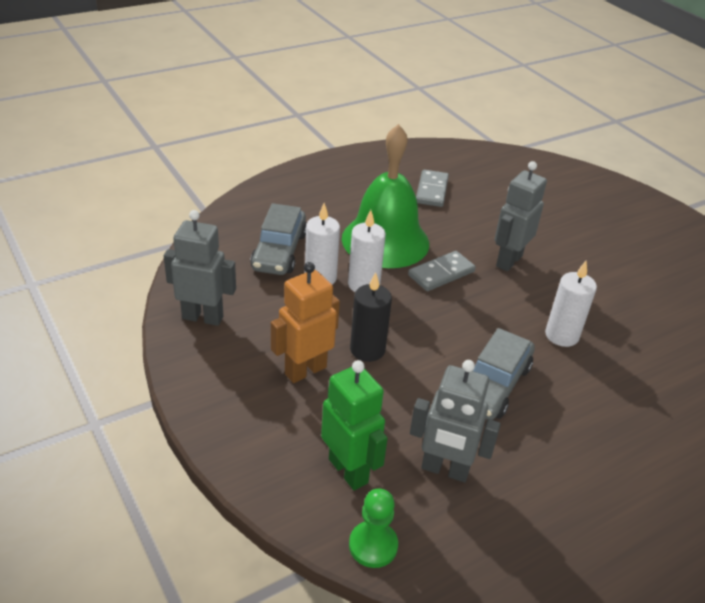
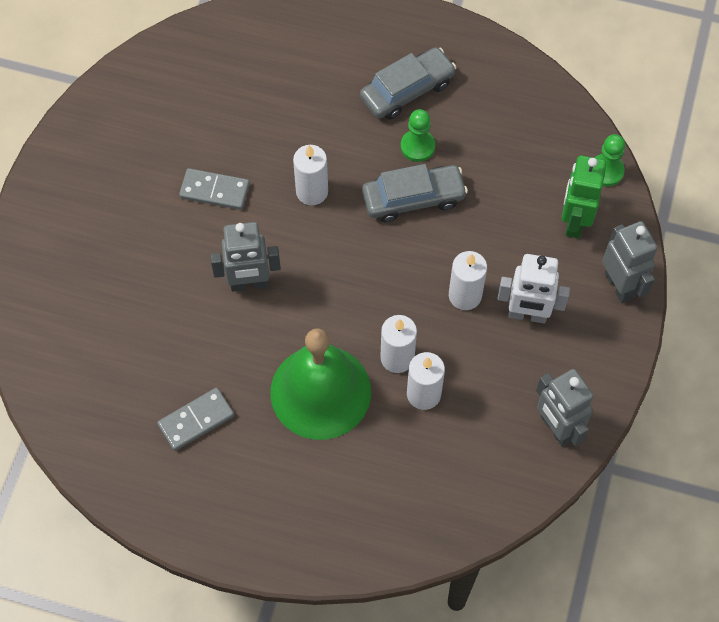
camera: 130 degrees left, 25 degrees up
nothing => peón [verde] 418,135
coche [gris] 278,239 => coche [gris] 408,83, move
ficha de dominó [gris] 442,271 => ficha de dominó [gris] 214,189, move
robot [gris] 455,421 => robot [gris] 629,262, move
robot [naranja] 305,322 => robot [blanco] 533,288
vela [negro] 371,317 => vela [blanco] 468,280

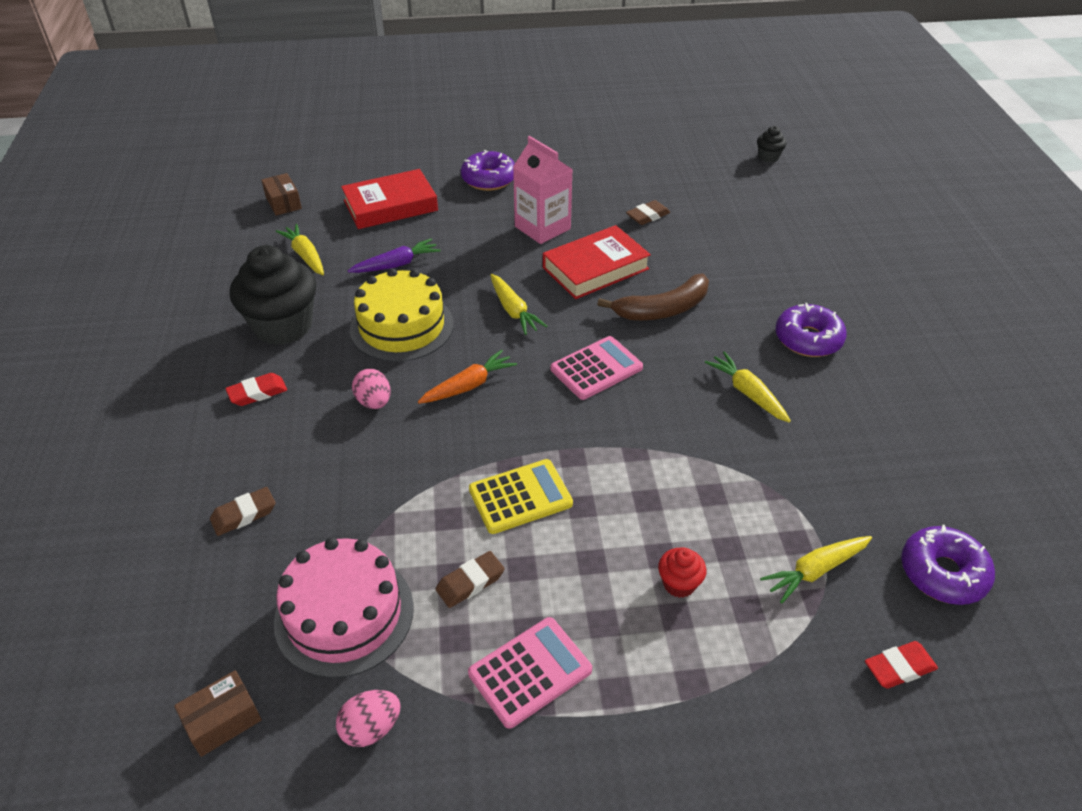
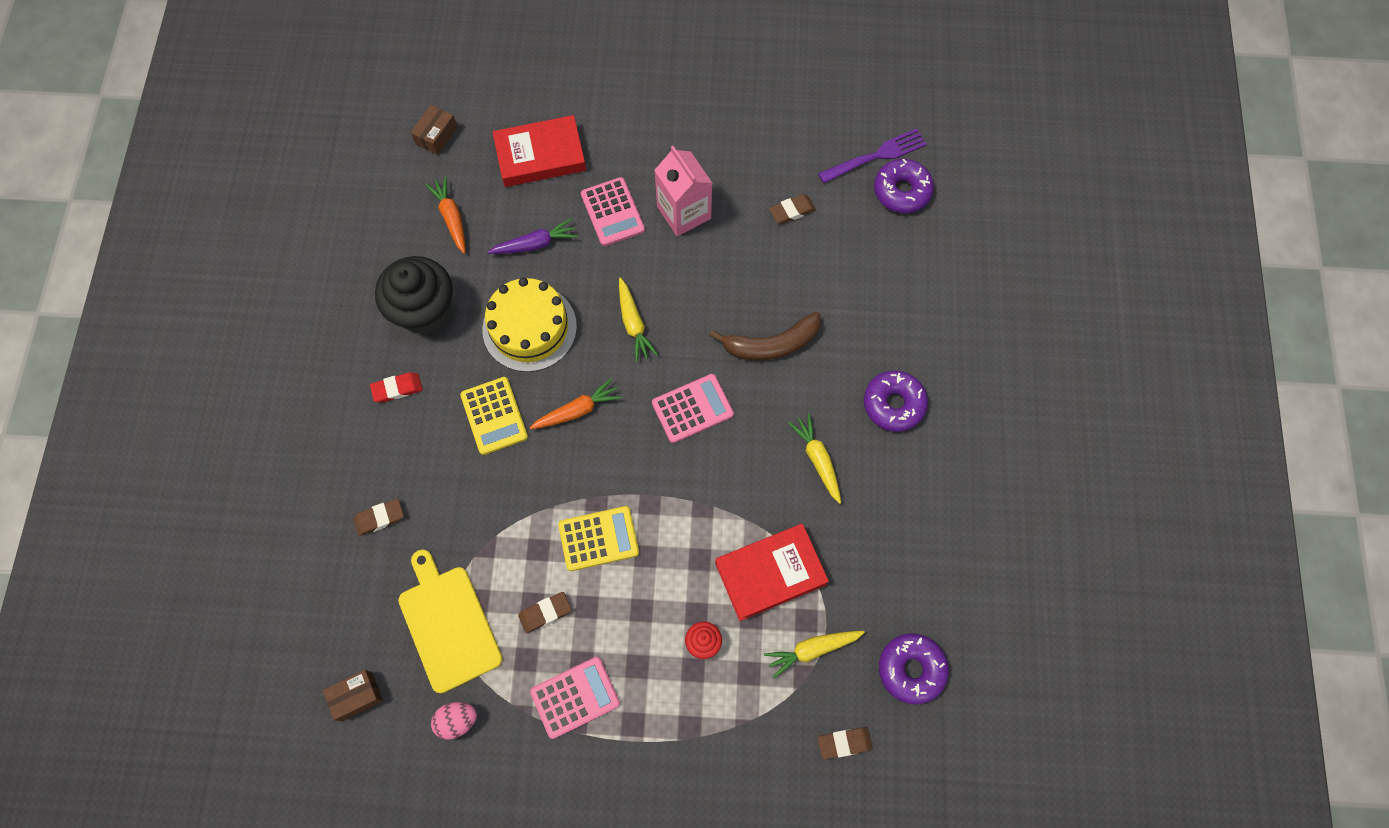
camera: 10 degrees right, 25 degrees up
magdalena [negro] 772,144 => nothing
nothing => calculadora [rosa] 613,211
nothing => tenedor [morado] 872,156
rosquilla [morado] 488,170 => rosquilla [morado] 904,186, move
libro [rojo] 597,262 => libro [rojo] 772,572, move
tarta [rosa] 344,608 => tabla de cortar [amarillo] 450,621
huevo [rosa] 371,389 => calculadora [amarillo] 494,416
zanahoria [amarillo] 300,249 => zanahoria [naranja] 445,215
goma de borrar [rojo] 901,665 => goma de borrar [marrón] 845,743
caja [marrón] 281,194 => caja [marrón] 434,130, 45 degrees clockwise

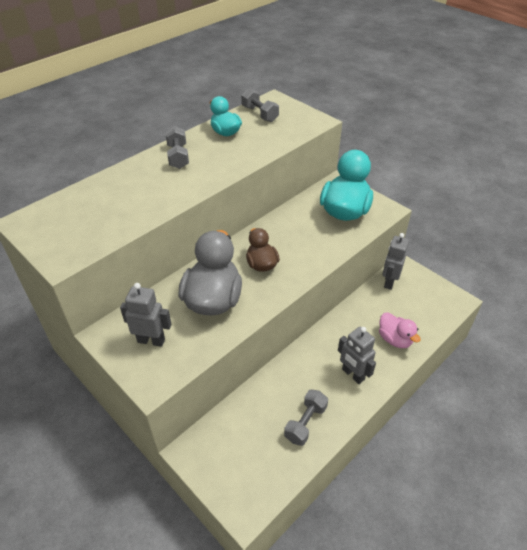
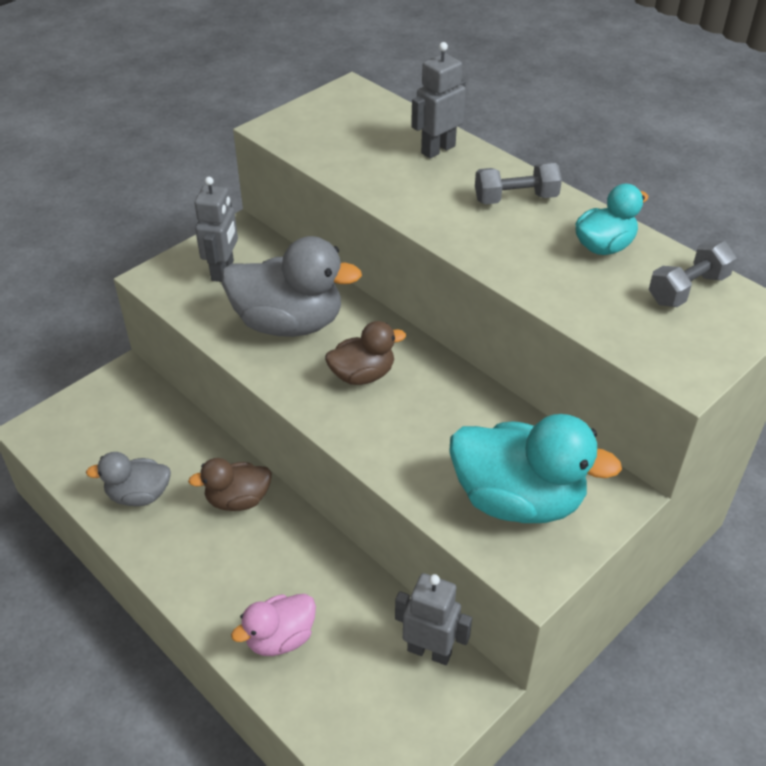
camera: 90 degrees right, 0 degrees up
nothing => pato [marrón] 230,484
robot [gris] 357,355 => robot [gris] 438,100, move
mancuerna [gris] 306,417 => pato [gris] 128,479

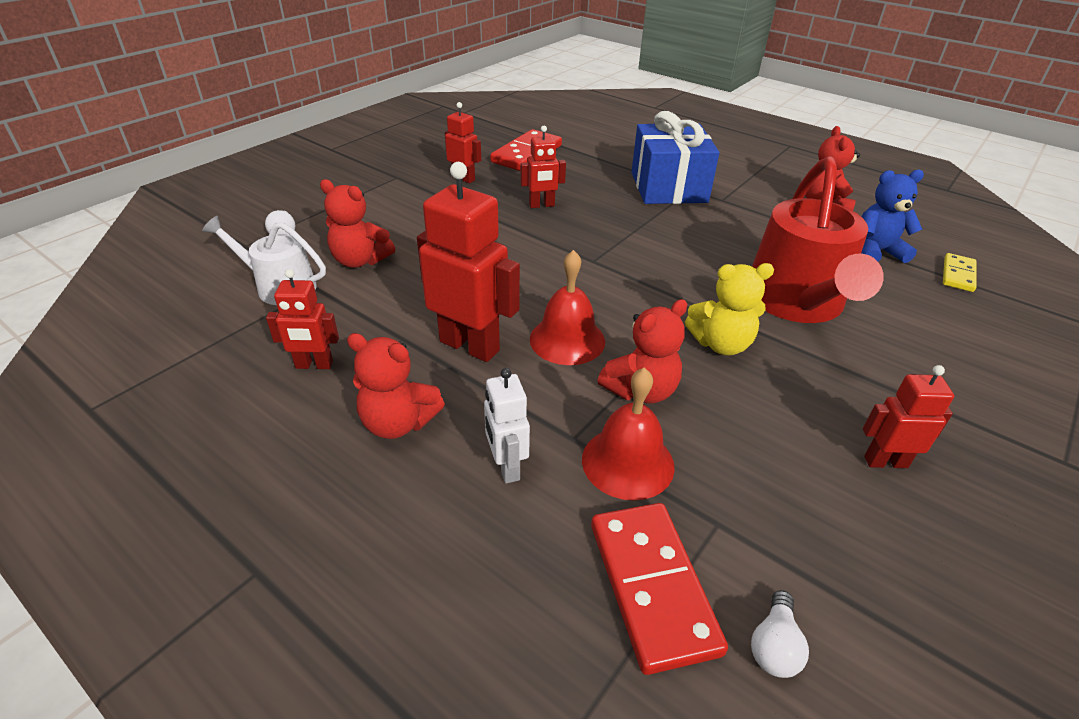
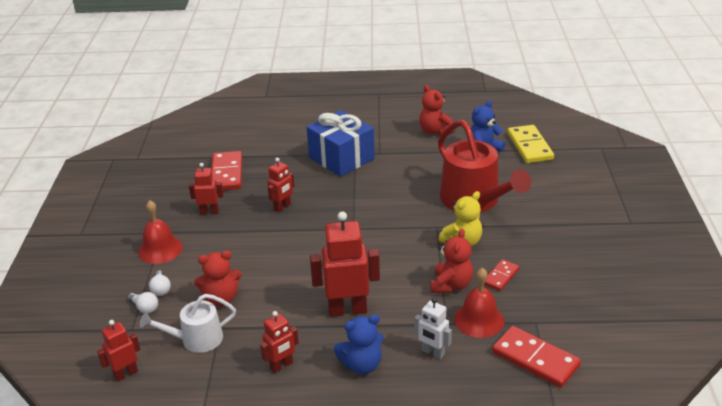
camera: 35 degrees left, 5 degrees down
nothing => ficha de dominó [rojo] 501,275
campana [rojo] 567,307 => campana [rojo] 160,232, move
bombilla [blanco] 780,634 => bombilla [blanco] 160,283, move
robot [rojo] 908,416 => robot [rojo] 118,351, move
osito [rojo] 396,386 => osito [azul] 359,344
ficha de dominó [amarillo] 960,272 => ficha de dominó [amarillo] 530,144, x1.75

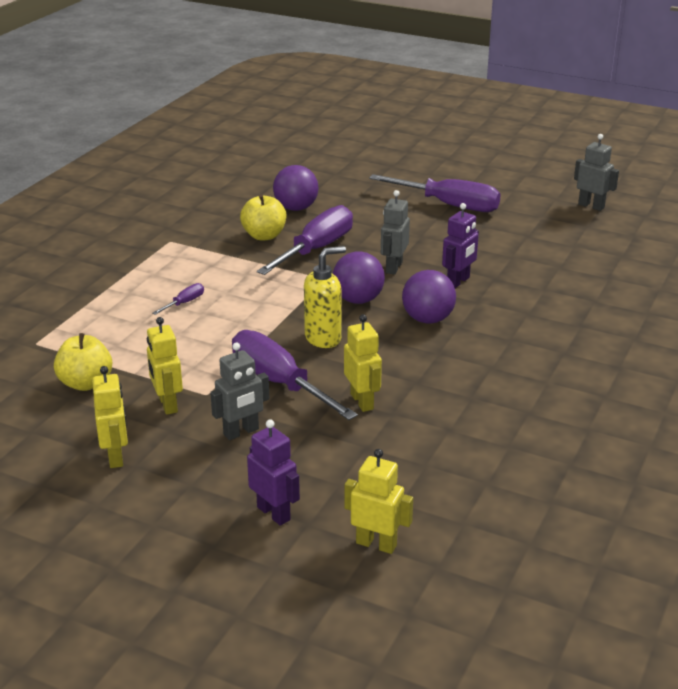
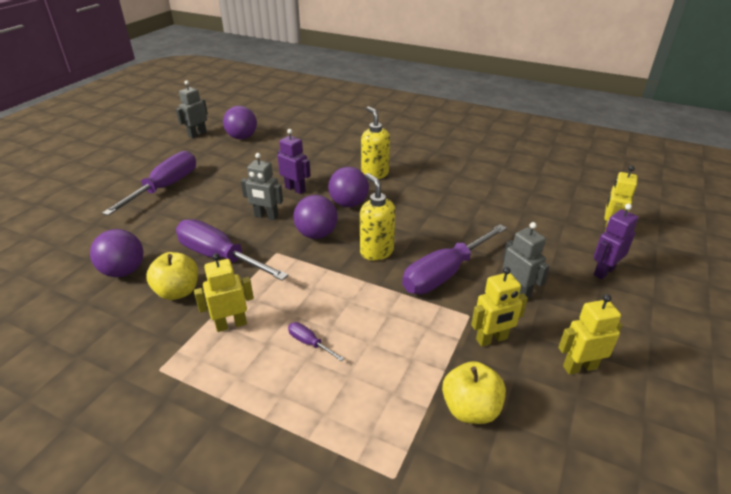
camera: 90 degrees left, 5 degrees up
nothing => pelota [morado] 240,122
nothing => dispensador de jabón [amarillo] 375,142
robot [amarillo] 363,363 => robot [amarillo] 224,292, move

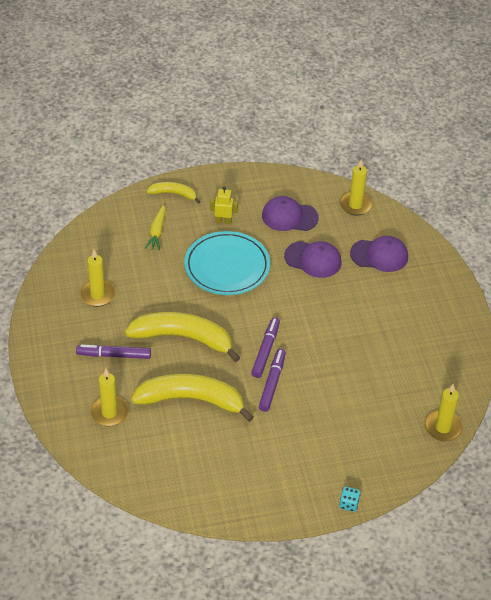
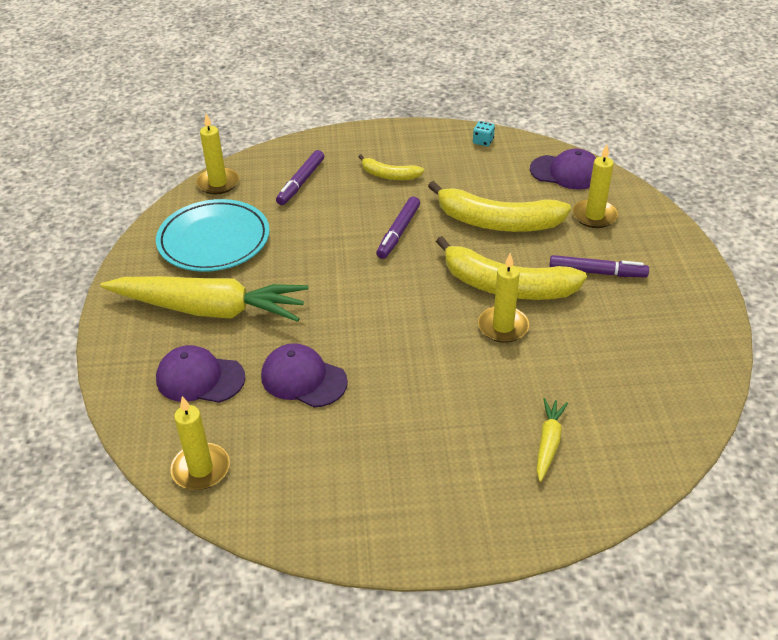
camera: 170 degrees left, 5 degrees down
robot [amarillo] 224,205 => nothing
nothing => zanahoria [amarillo] 204,299
vela [amarillo] 98,278 => vela [amarillo] 503,298, move
plátano [amarillo] 173,193 => plátano [amarillo] 391,167, move
plato [turquesa] 227,263 => plato [turquesa] 213,235, move
rotulador [morado] 265,347 => rotulador [morado] 300,177, move
gorra [morado] 290,213 => gorra [morado] 563,169, move
dado [turquesa] 349,499 => dado [turquesa] 484,133, move

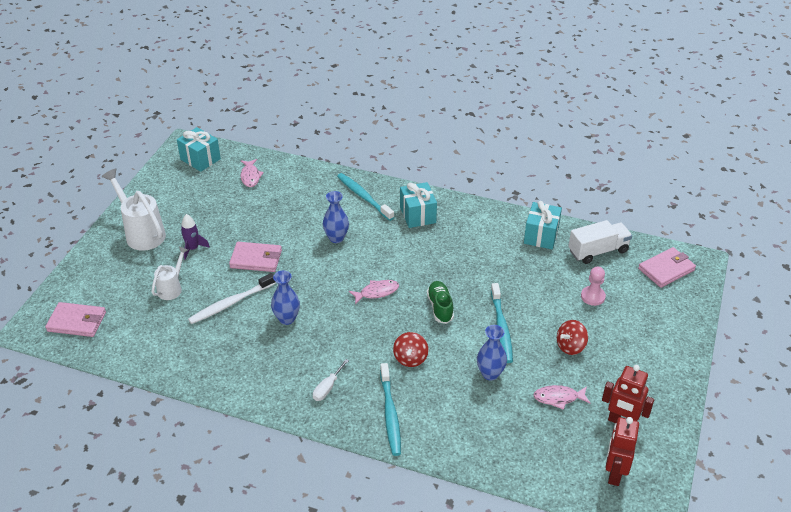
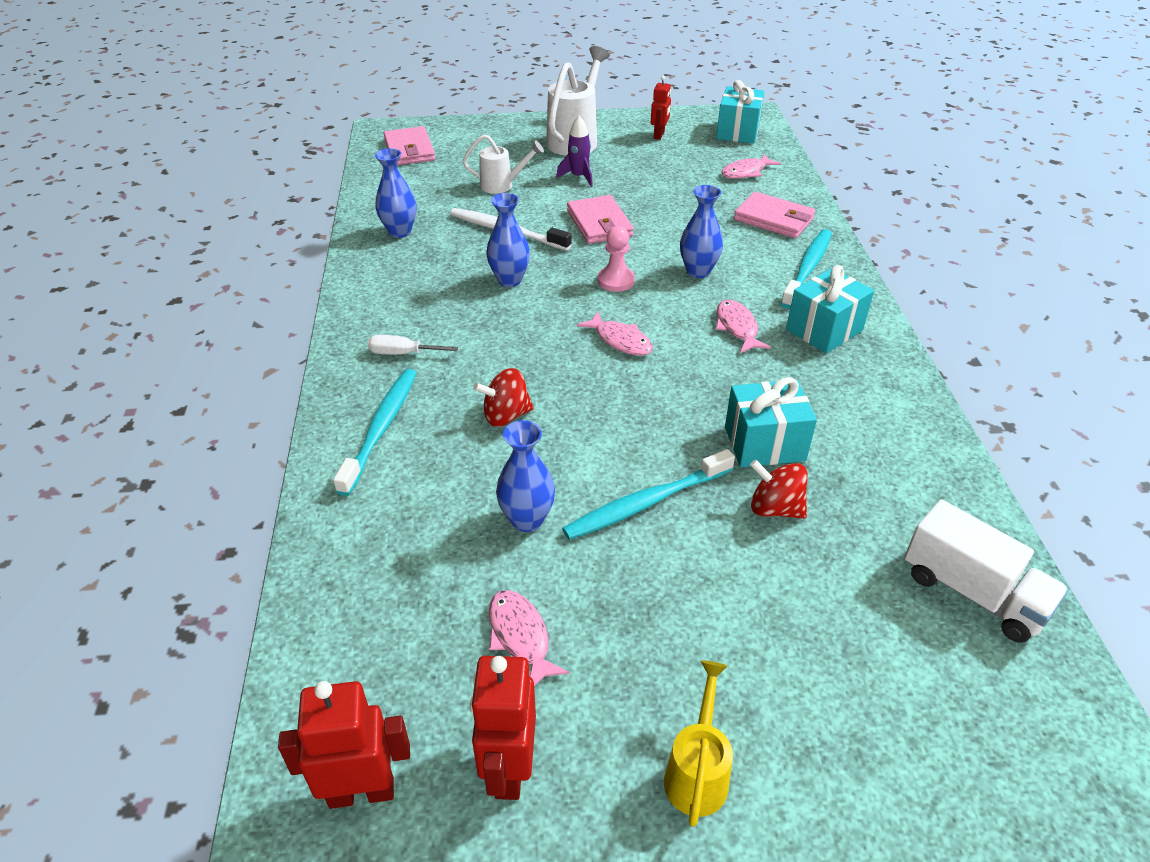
camera: 65 degrees right, 0 degrees up
zapato [verde] 440,302 => nothing
nothing => florero [azul] 395,193
nothing => robot [rojo] 661,108
nothing => regadera [amarillo] 698,743
nothing => pez [rosa] 743,326
regalo [turquesa] 543,225 => regalo [turquesa] 771,422, move
peonza [rojo] 572,337 => peonza [rojo] 779,489, move
peón [rosa] 593,286 => peón [rosa] 616,259, move
cartera [rosa] 667,267 => cartera [rosa] 775,215, move
cepillo de dientes [turquesa] 390,409 => cepillo de dientes [turquesa] 375,432, 135 degrees clockwise

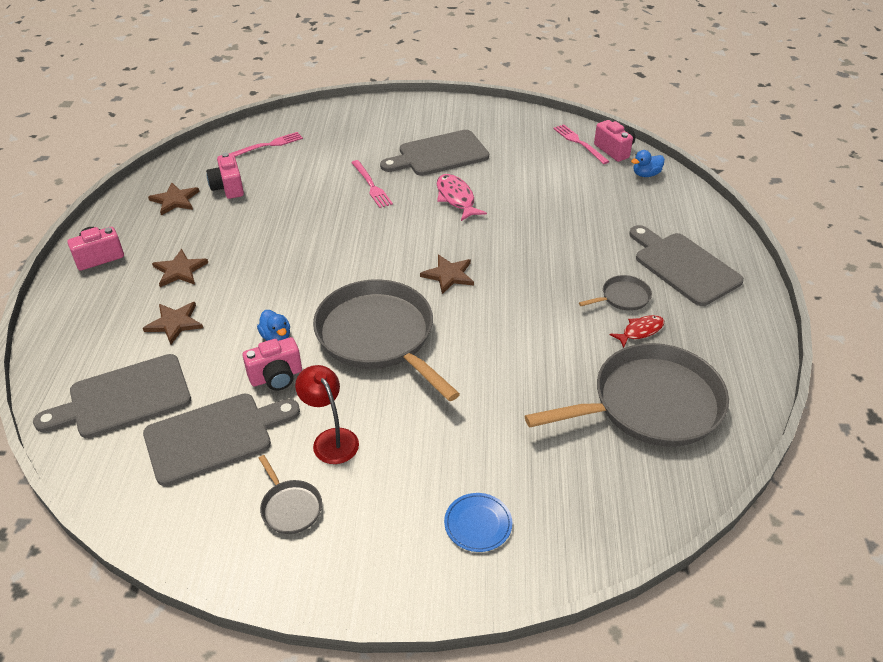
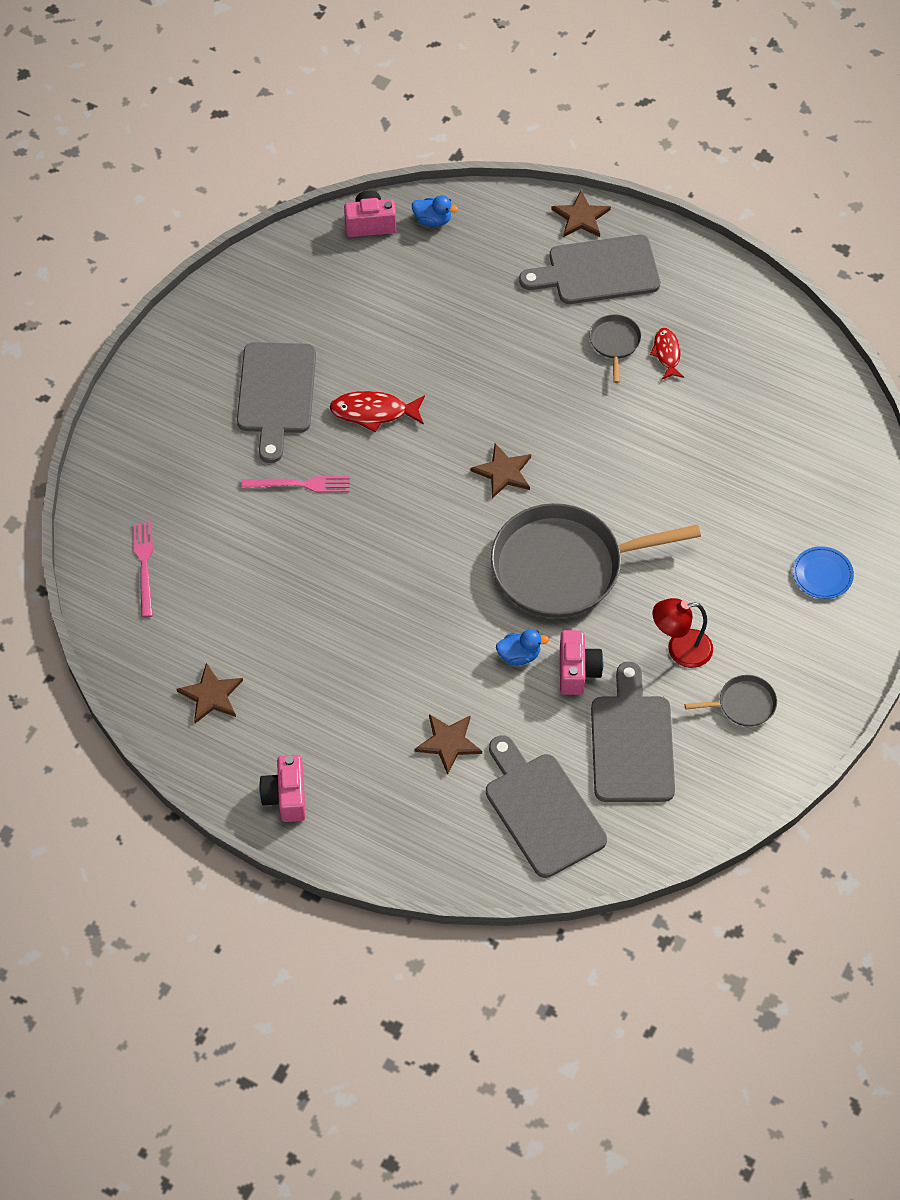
camera: 65 degrees left, 15 degrees up
cámara [rosa] 225,176 => nothing
sartén [gris] 627,395 => nothing
tenedor [rosa] 581,144 => nothing
estrella [marrón] 180,268 => estrella [marrón] 581,213, move
pez [rosa] 462,197 => pez [rojo] 377,411
tabla de cortar [gris] 112,396 => tabla de cortar [gris] 546,806, 150 degrees clockwise
pato [azul] 648,163 => pato [azul] 435,211, 75 degrees counterclockwise

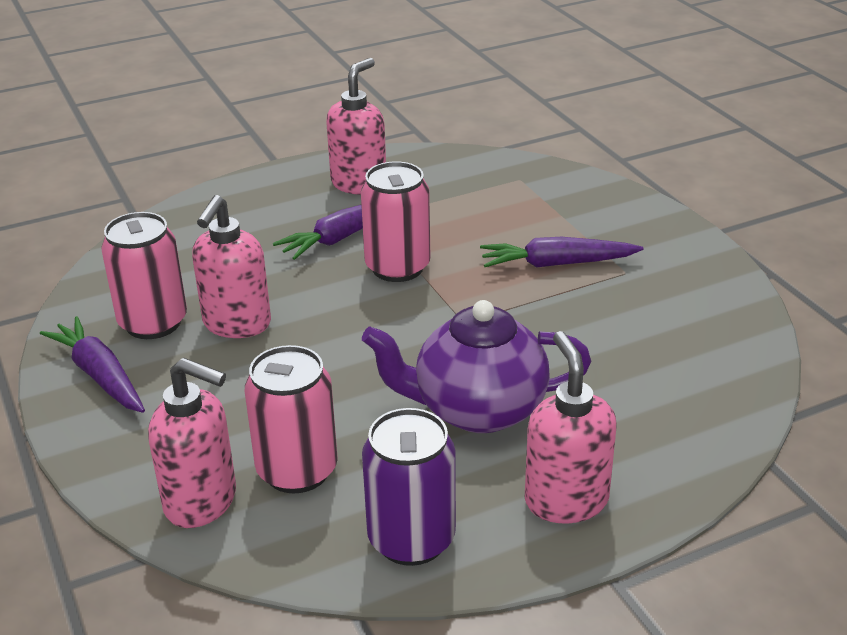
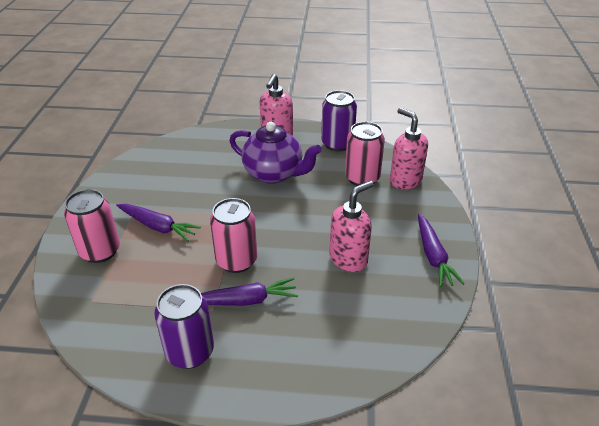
camera: 150 degrees left, 5 degrees up
lata [rosa] 144,275 => lata [rosa] 92,226, move
dispensador de jabón [rosa] 356,126 => lata [morado] 184,326

